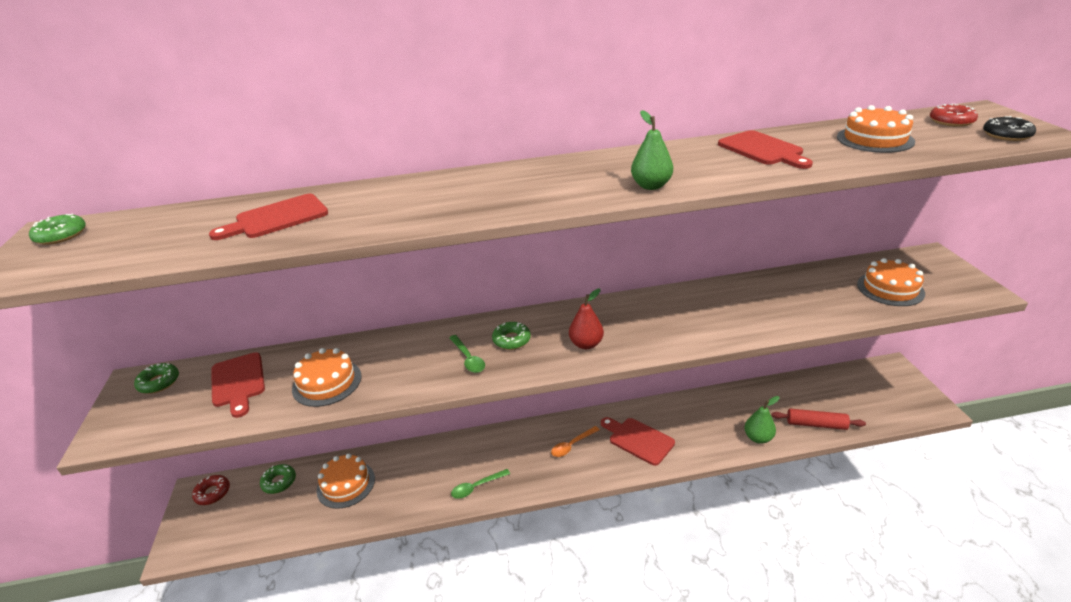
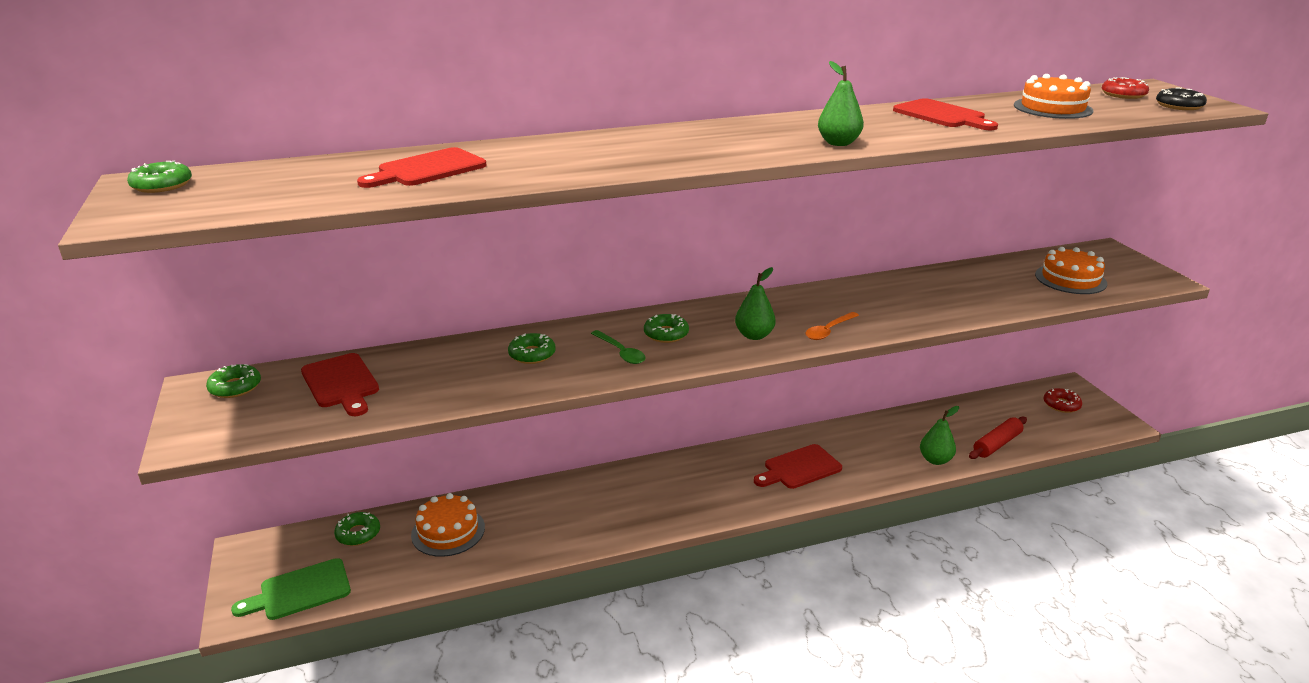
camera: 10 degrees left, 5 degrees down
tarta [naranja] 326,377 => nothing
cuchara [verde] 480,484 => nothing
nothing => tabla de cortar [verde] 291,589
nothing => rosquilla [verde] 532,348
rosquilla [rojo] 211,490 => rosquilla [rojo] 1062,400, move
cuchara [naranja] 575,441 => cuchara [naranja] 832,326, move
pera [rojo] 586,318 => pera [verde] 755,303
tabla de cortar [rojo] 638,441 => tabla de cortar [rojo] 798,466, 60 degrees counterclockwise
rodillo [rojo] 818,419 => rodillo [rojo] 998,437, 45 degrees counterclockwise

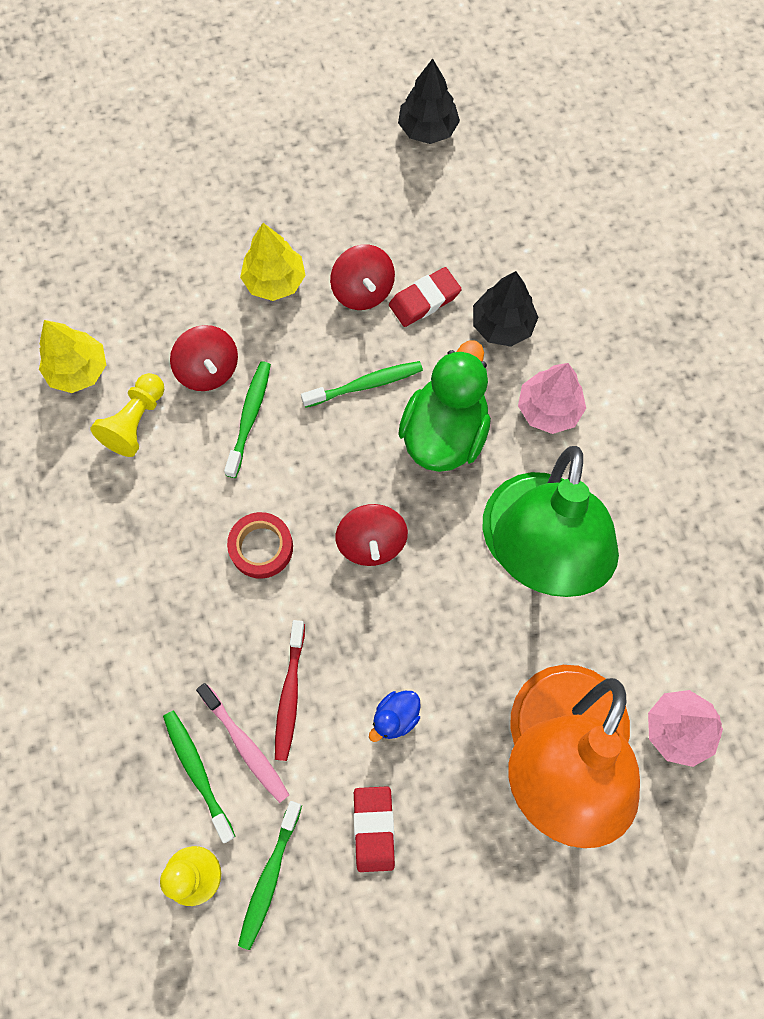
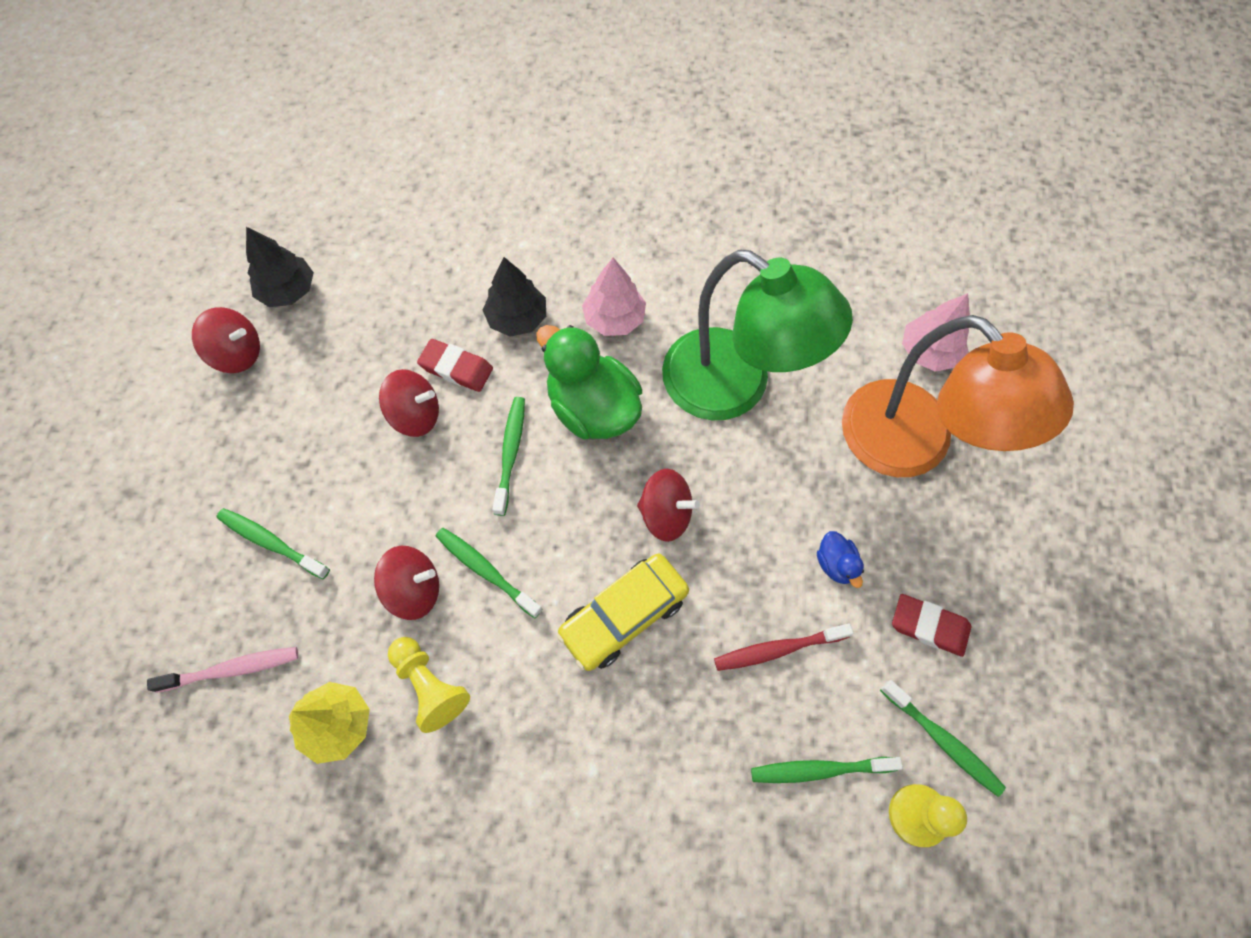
camera: 65 degrees left, 5 degrees down
árbol [amarillo] 273,262 => nothing
nothing => peonza [rojo] 226,340
nothing => cepillo de dientes [verde] 273,543
cepillo de dientes [rosa] 242,743 => cepillo de dientes [rosa] 222,670, move
cinta adhesiva [rojo] 260,545 => coche [amarillo] 623,612
cepillo de dientes [rojo] 290,690 => cepillo de dientes [rojo] 783,647, 135 degrees clockwise
goma de borrar [rojo] 425,297 => goma de borrar [rojo] 455,365, 60 degrees counterclockwise

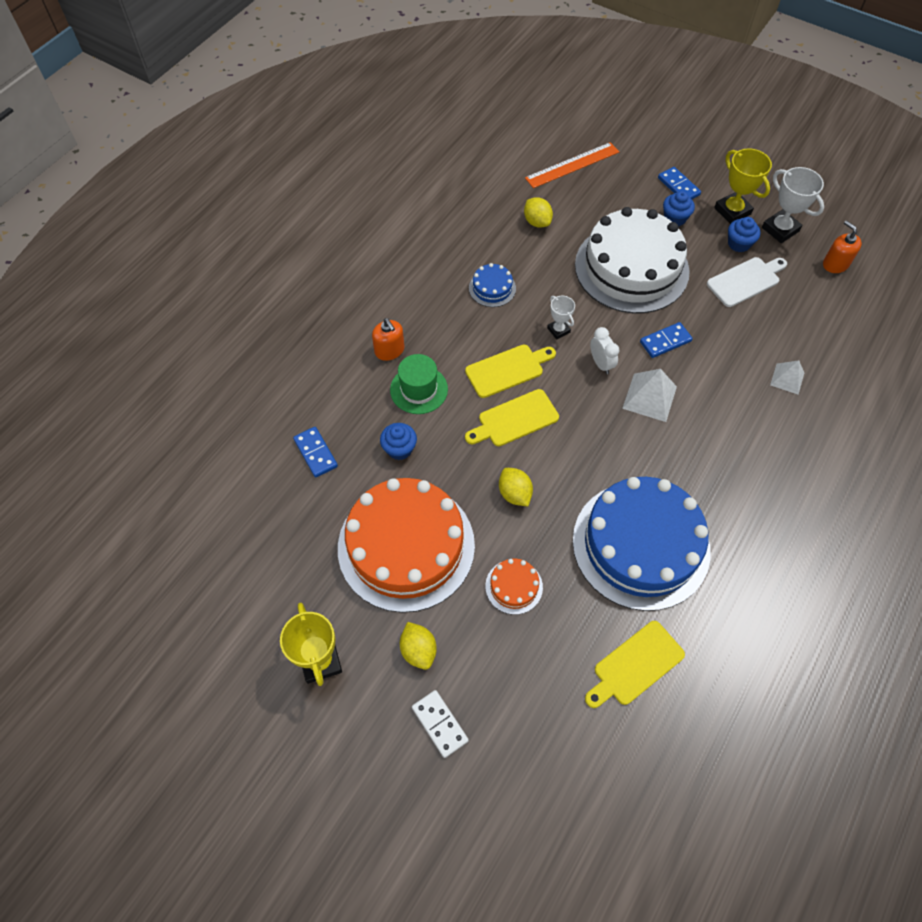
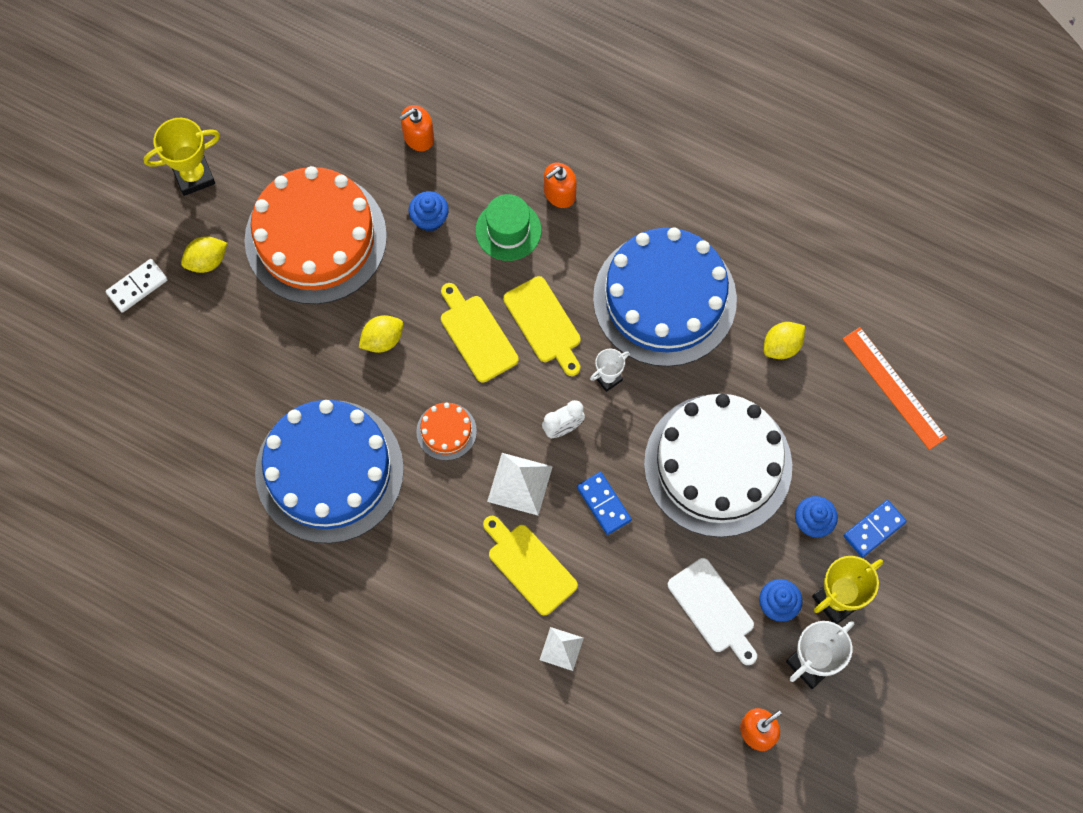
camera: 85 degrees right, 10 degrees up
tarta [naranja] 514,587 => tarta [naranja] 446,431, move
tabla de cortar [amarillo] 635,664 => tabla de cortar [amarillo] 530,566, move
ficha de dominó [azul] 315,452 => dispensador de jabón [naranja] 417,128
tarta [azul] 492,285 => tarta [azul] 665,297, x2.44

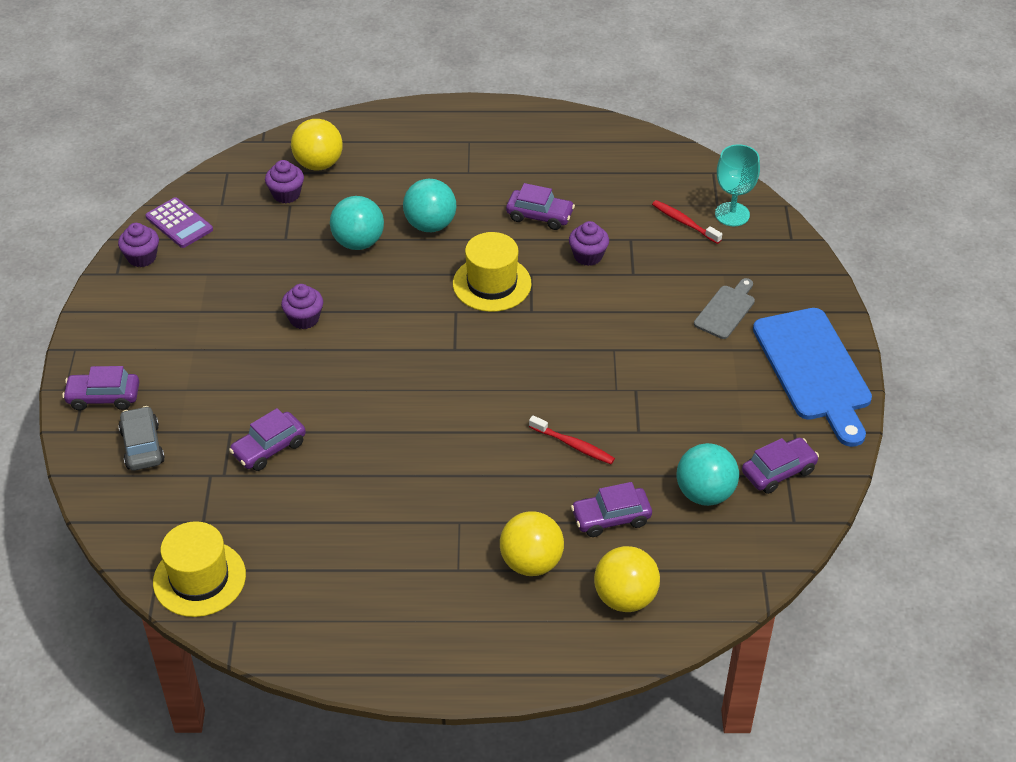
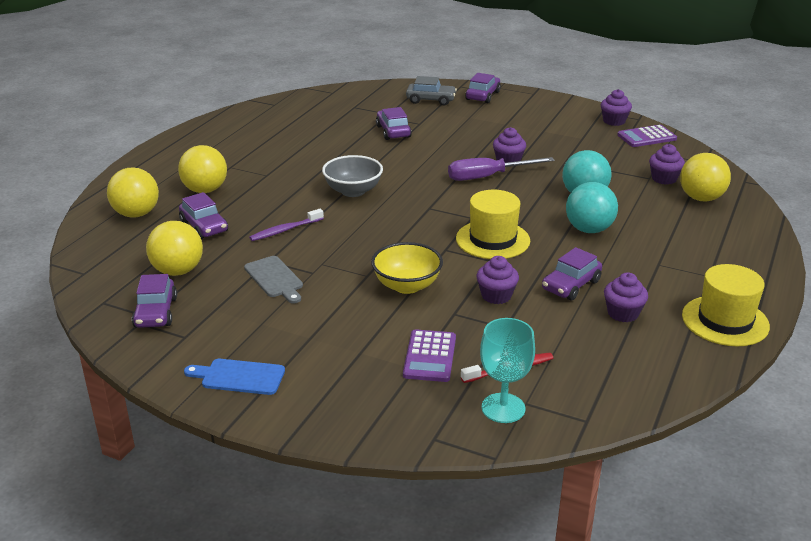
camera: 115 degrees right, 15 degrees down
nothing => cuenco [gris] 352,176
nothing => cuenco [amarillo] 407,268
nothing => calculadora [morado] 429,355
nothing => destornillador [morado] 501,169
nothing => magdalena [morado] 626,297
sombrero [amarillo] 199,569 => sombrero [amarillo] 726,305, move
tabla de cortar [gris] 724,308 => tabla de cortar [gris] 273,280, move
cepillo de dientes [rojo] 572,439 => cepillo de dientes [morado] 286,225
pelota [turquesa] 708,474 => pelota [amarillo] 174,248
coche [morado] 611,509 => coche [morado] 203,215, 135 degrees clockwise
tabla de cortar [azul] 812,377 => tabla de cortar [azul] 234,377, x0.50

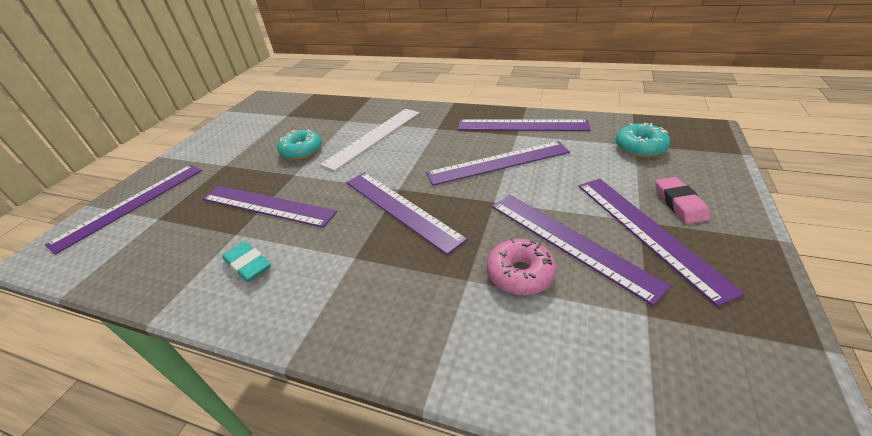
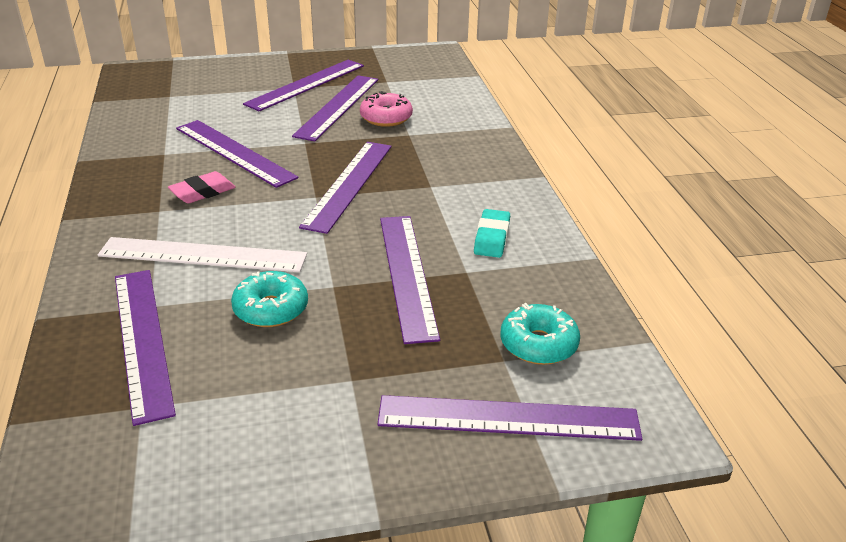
camera: 125 degrees left, 5 degrees down
regla [morado] 524,125 => regla [morado] 145,348, move
rosquilla [turquesa] 643,140 => rosquilla [turquesa] 540,334, move
goma de borrar [rosa] 682,200 => goma de borrar [rosa] 202,187, move

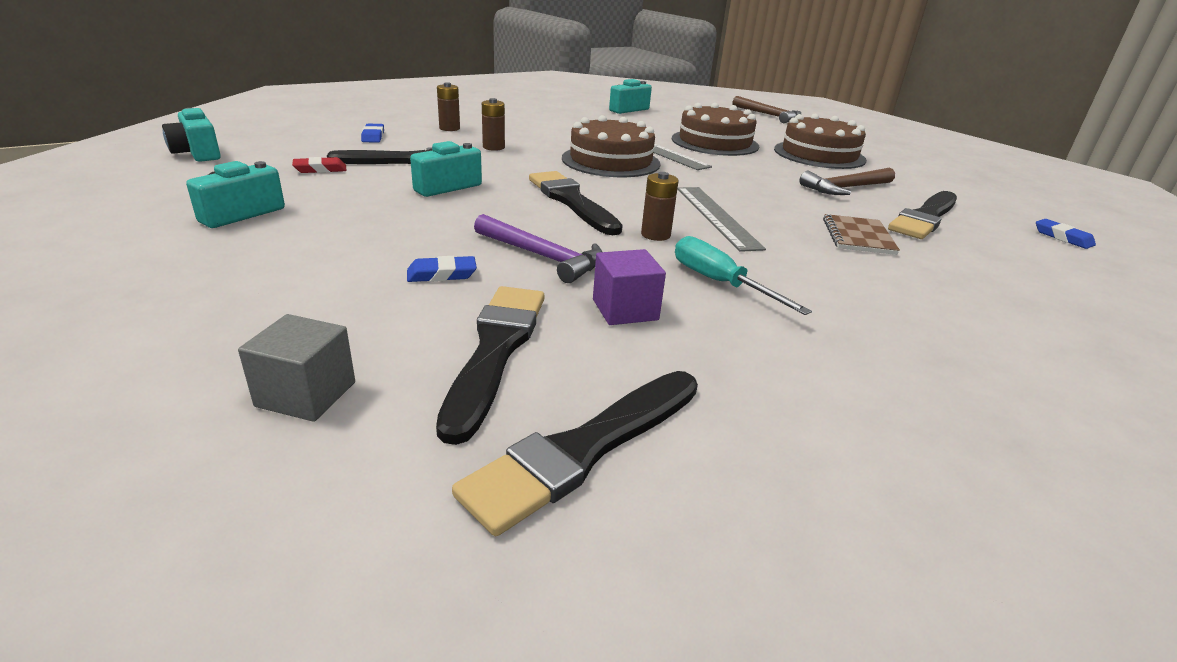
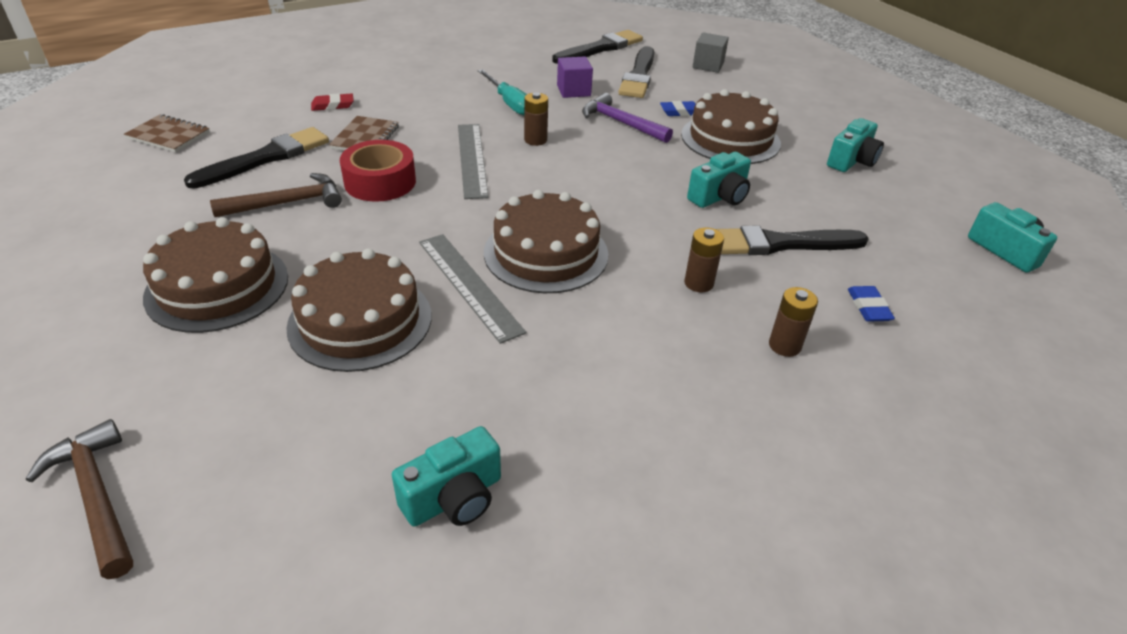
camera: 175 degrees left, 10 degrees up
pincel [negro] 576,203 => nothing
nothing => cinta adhesiva [rojo] 378,171
nothing => tarta [marrón] 731,126
goma de borrar [rojo] 319,165 => goma de borrar [rojo] 332,102, move
goma de borrar [azul] 1066,234 => cuaderno [marrón] 167,133

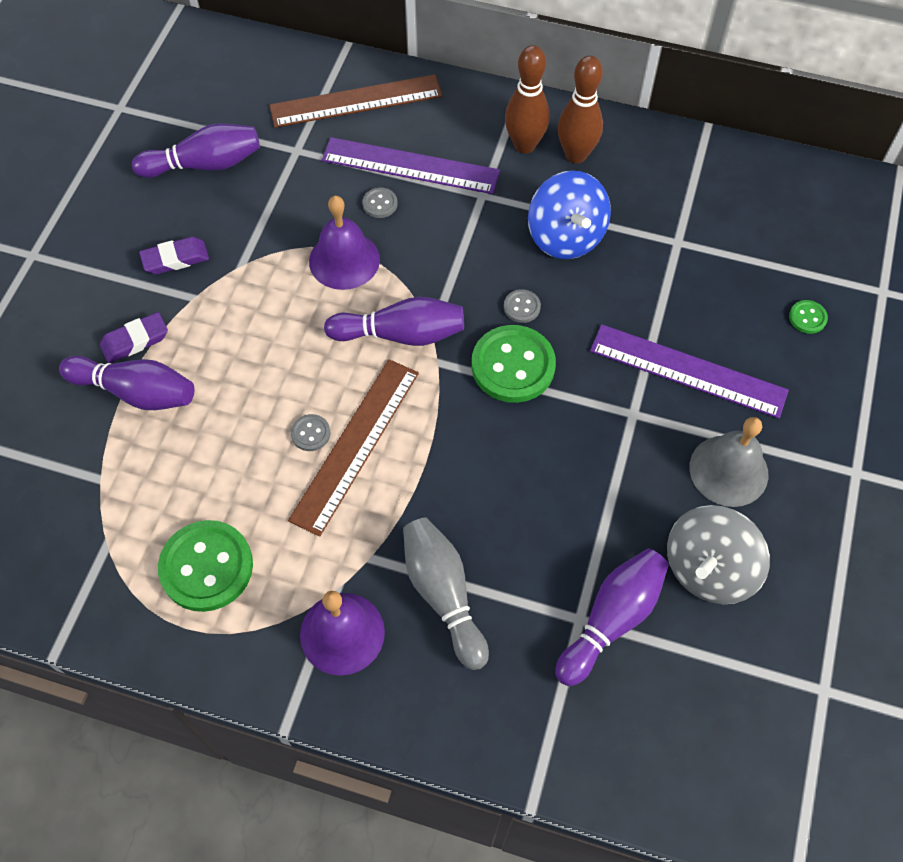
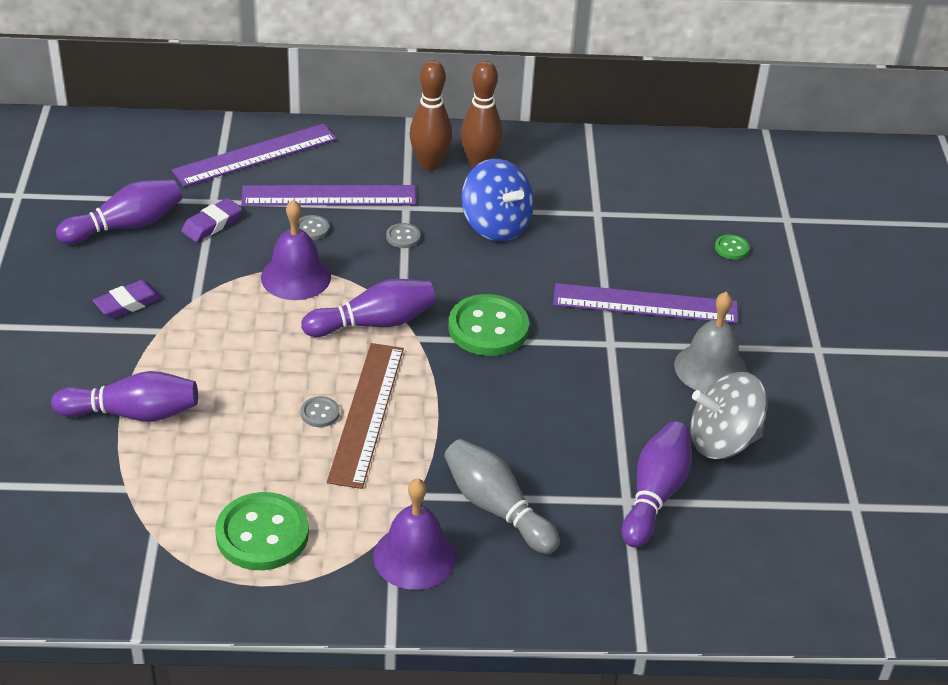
camera: 20 degrees left, 20 degrees down
goma de borrar [morado] 134,337 => goma de borrar [morado] 211,220, move
botón [gris] 522,306 => botón [gris] 403,235, move
regla [marrón] 355,101 => regla [morado] 254,155
peonza [gris] 718,554 => peonza [gris] 728,415, 60 degrees clockwise

